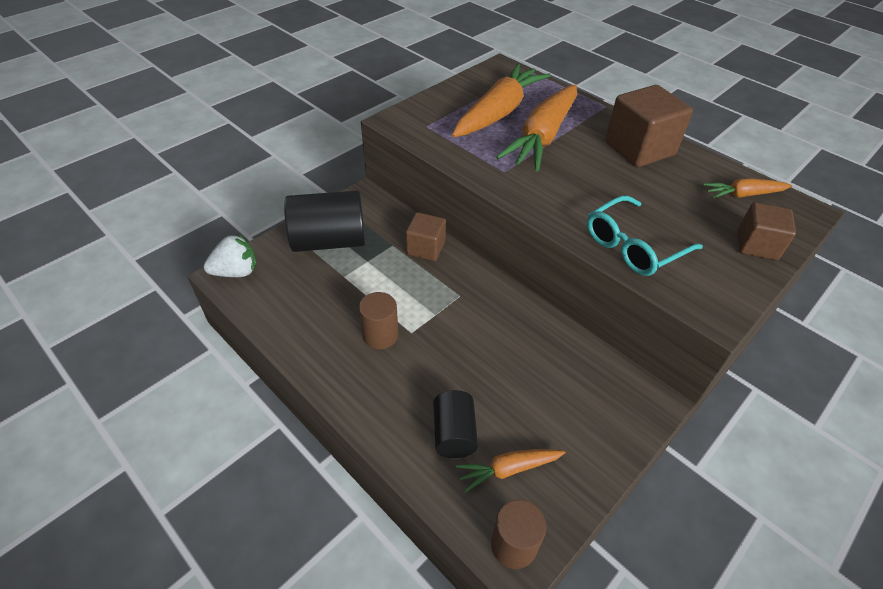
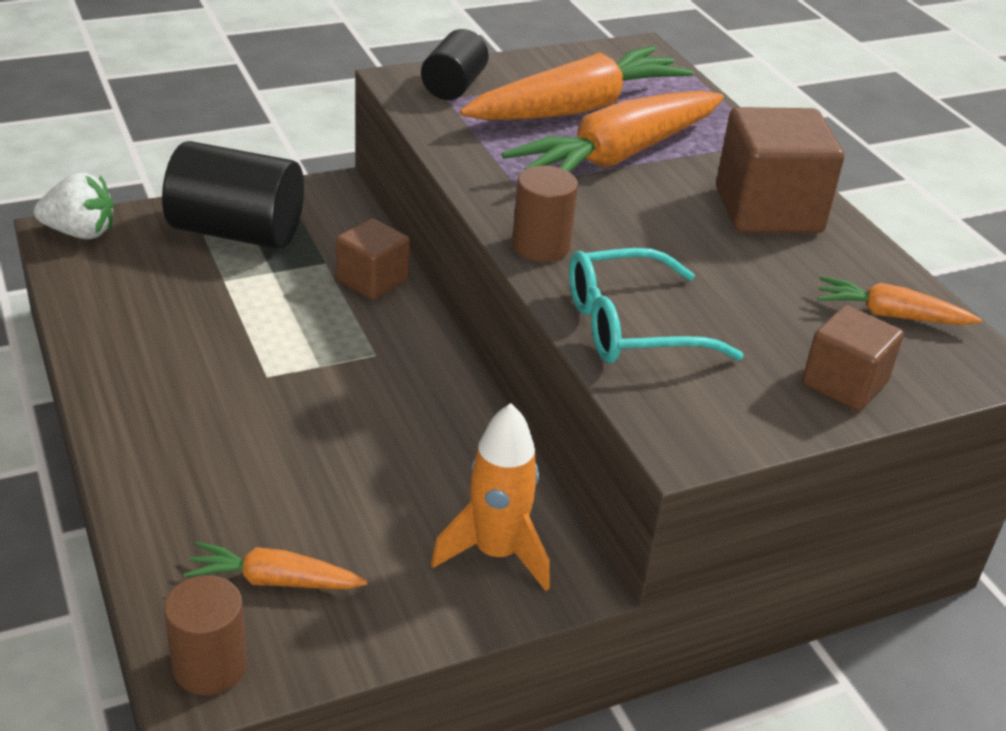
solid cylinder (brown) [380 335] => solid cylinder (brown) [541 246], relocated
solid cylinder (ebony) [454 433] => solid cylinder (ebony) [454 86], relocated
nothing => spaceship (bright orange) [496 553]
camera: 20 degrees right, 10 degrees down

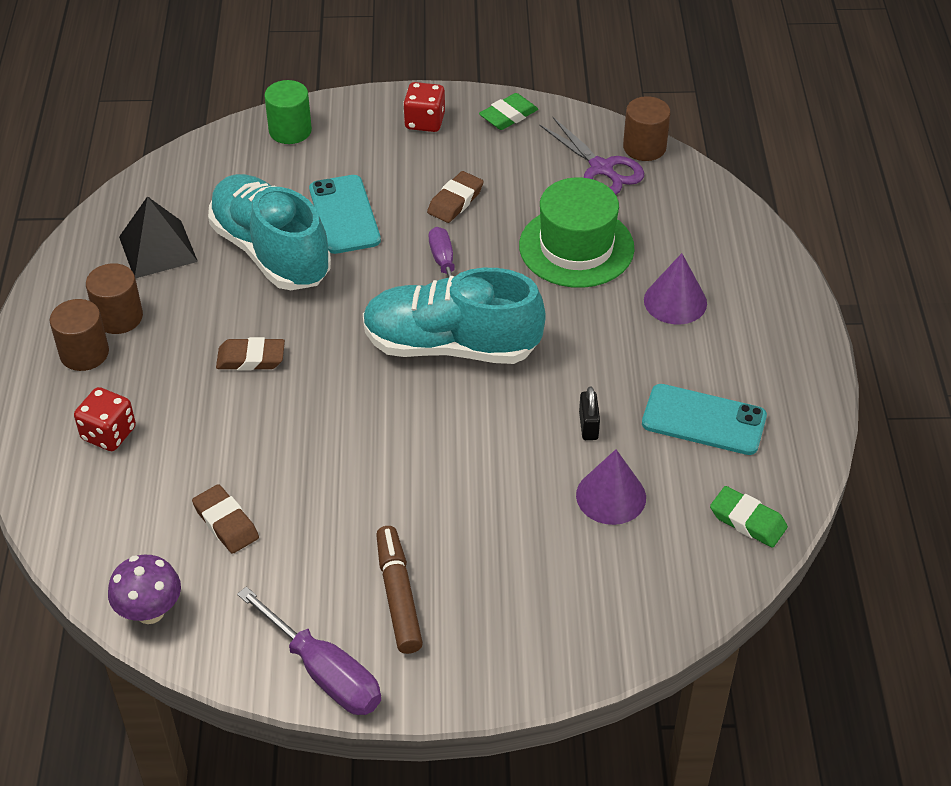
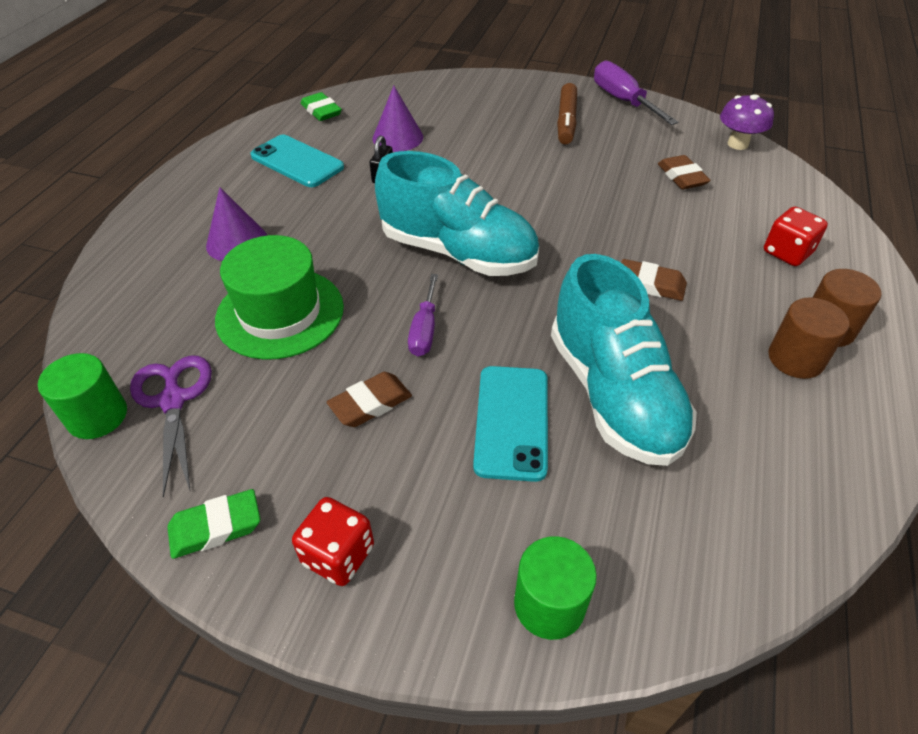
solid cylinder (brown) [644 147] => solid cylinder (green) [97 416]
pyramid (ebony) [158 249] => nothing
camera: 160 degrees left, 0 degrees up

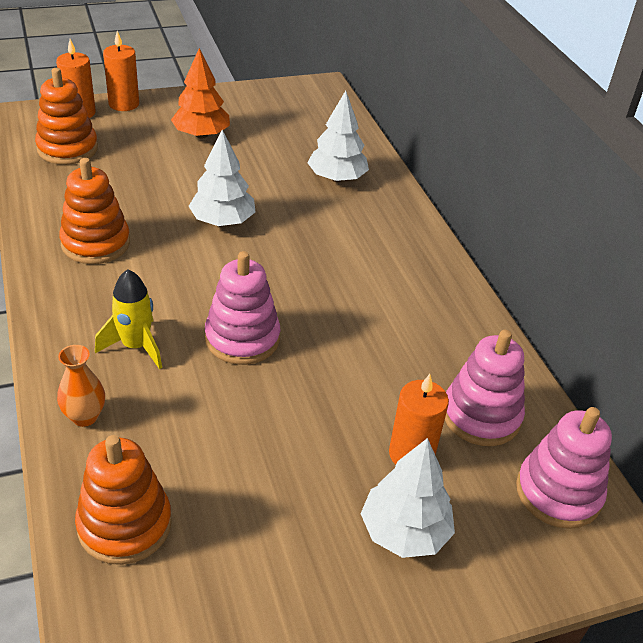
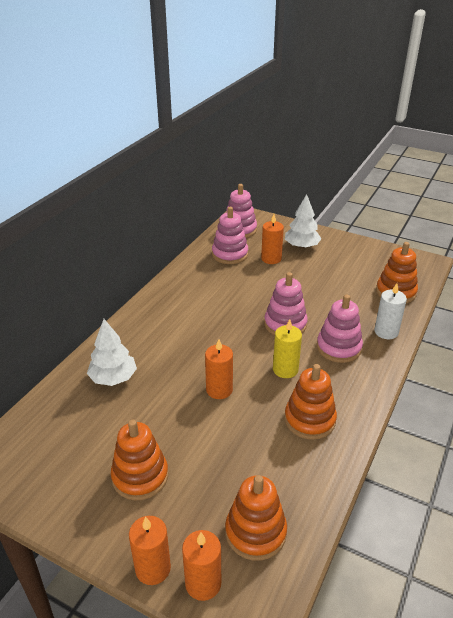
tree (bright orange) [201 135] => stacking toy (bright orange) [140 476]
tree (pure white) [223 221] => wax candle (bright orange) [219 390]
spaceship (bright yellow) [135 346] => stacking toy (rose-pink) [338 348]
vase (bright orange) [84 416] => wax candle (pure white) [386 332]
nothing => wax candle (bright yellow) [285 369]
camera: 130 degrees left, 5 degrees down

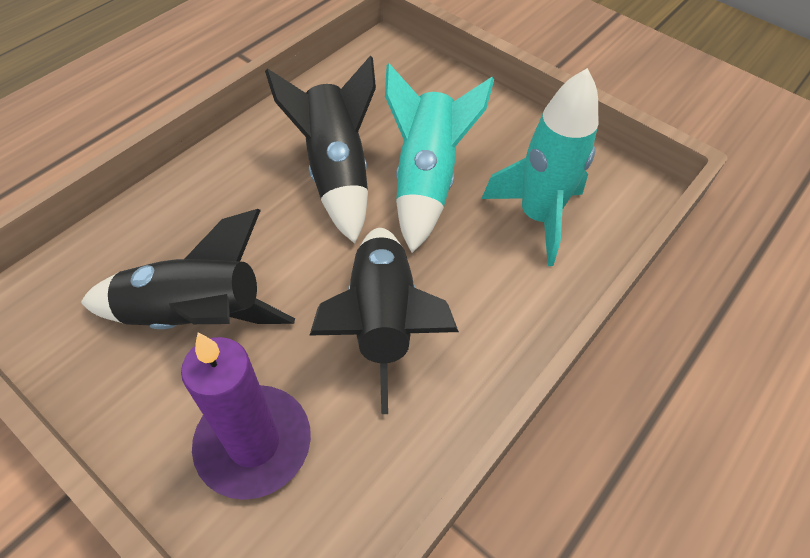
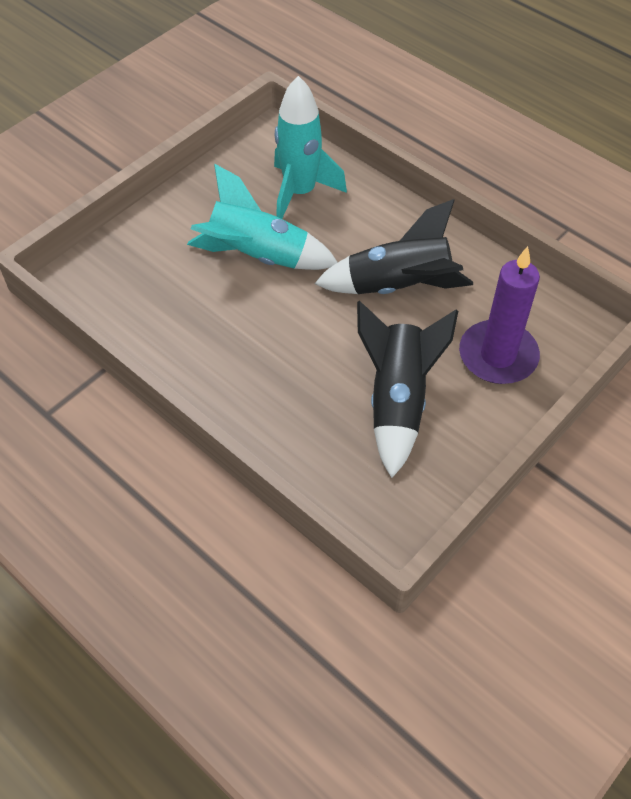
spaceship (ebony) [336 173] => nothing
camera: 85 degrees left, 0 degrees up

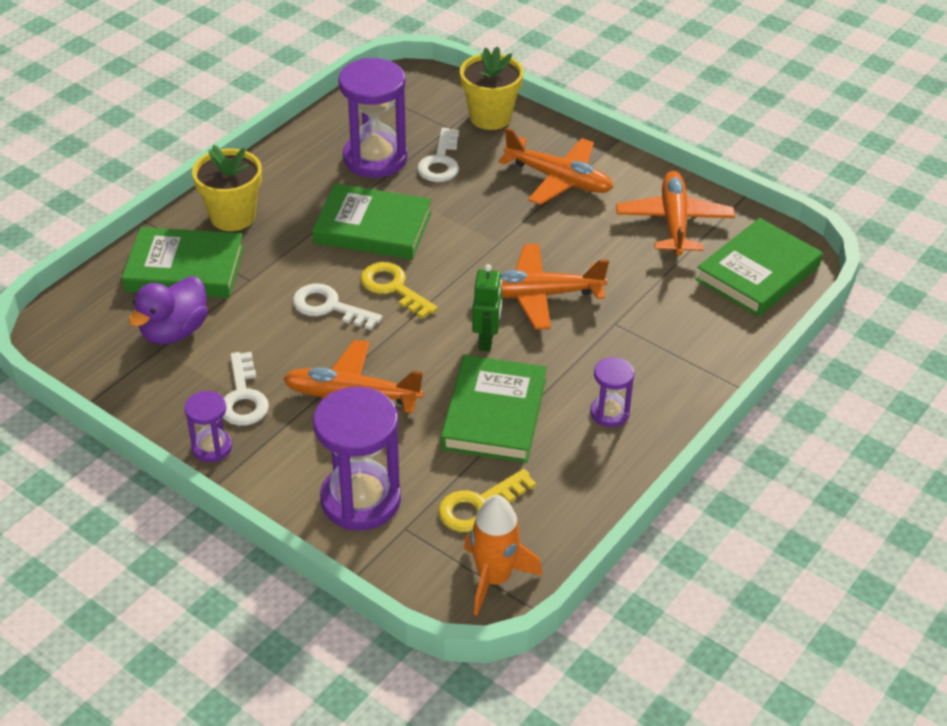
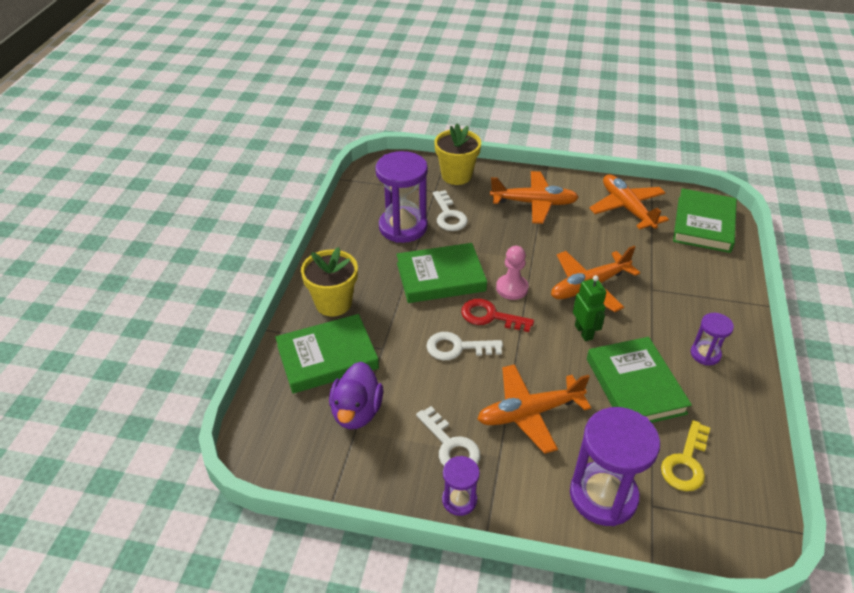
key (bright yellow) [393 288] => key (scarlet) [490 316]
spaceship (bright orange) [494 578] => nothing
nothing => chess pawn (rose-pink) [512 288]
camera: 25 degrees left, 0 degrees up

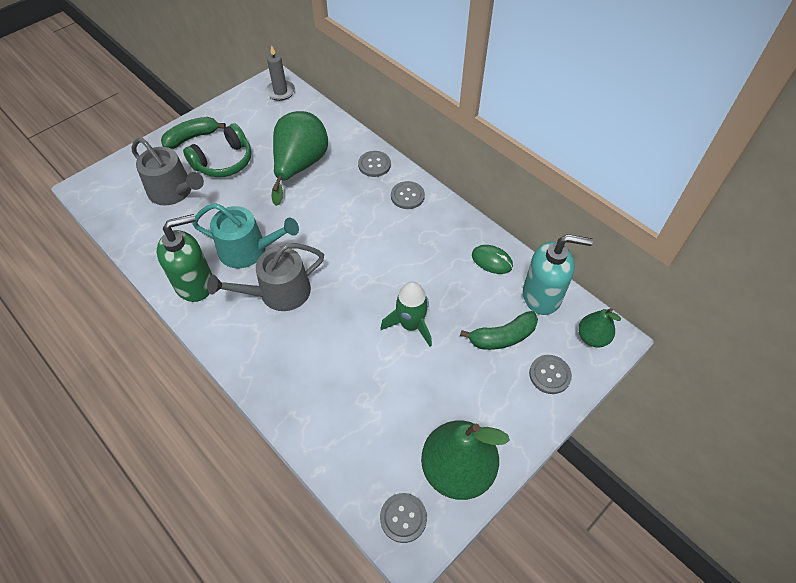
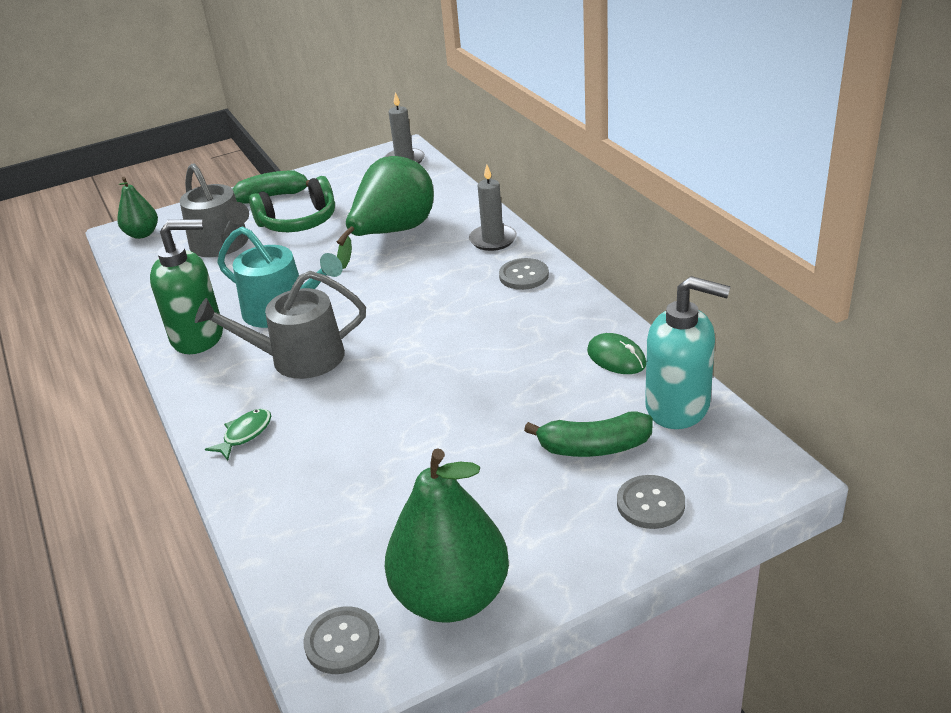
sewing button (gray) [374 165] => wax candle (gray) [493 240]
spaceship (green) [411 325] => nothing
toy pear (green) [592 337] => toy pear (green) [142 234], relocated
nothing => fish figure (green) [245 434]
camera: 20 degrees right, 20 degrees down

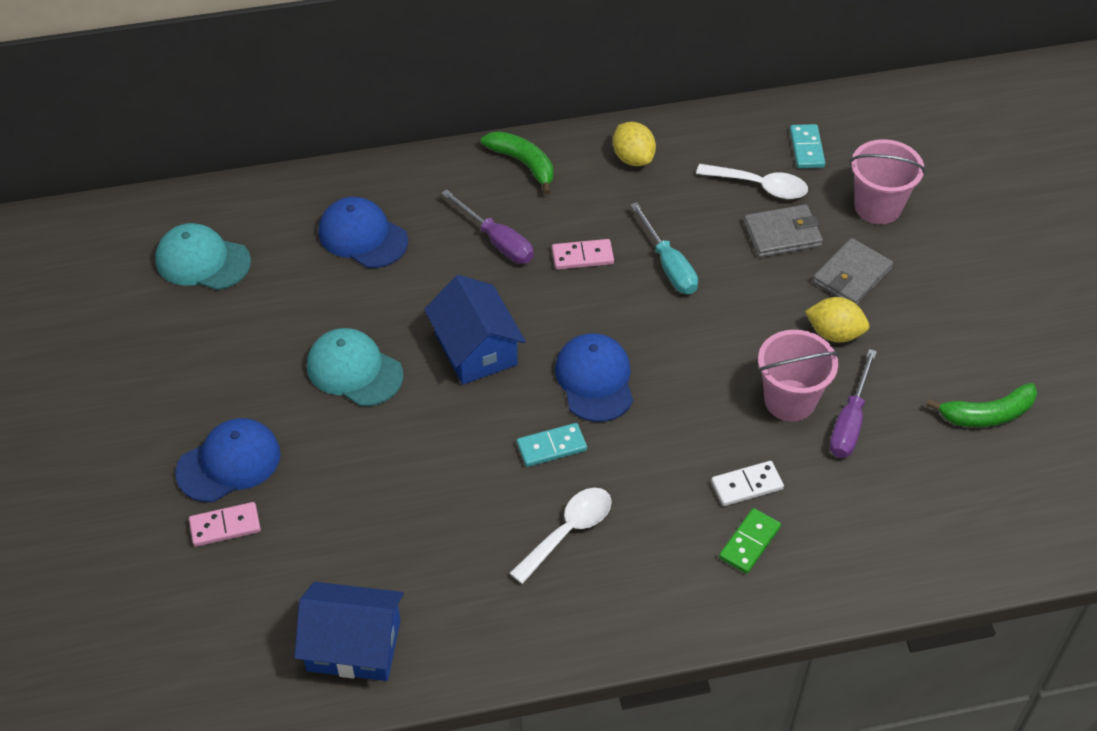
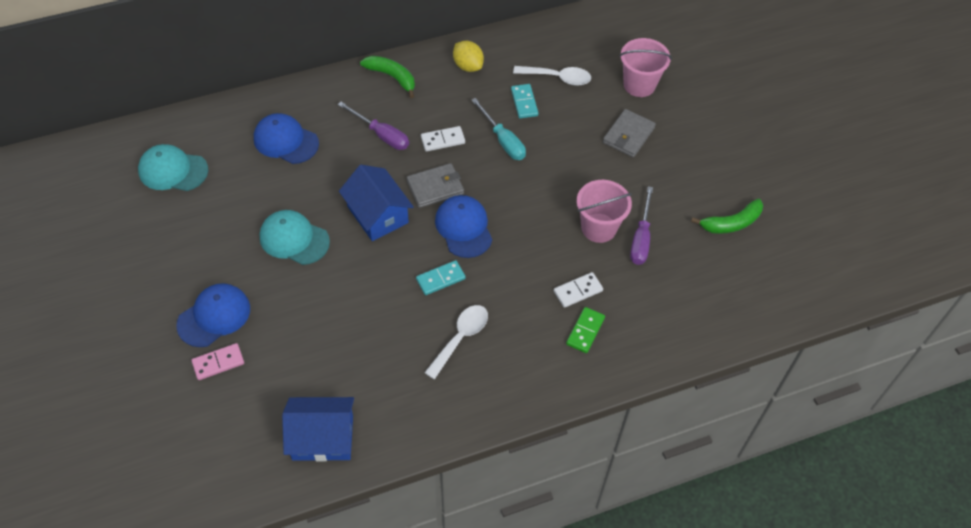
domino piece (turquoise) [806 148] => domino piece (turquoise) [524 102], relocated
billfold (gray) [782 234] => billfold (gray) [435 187], relocated
domino piece (rose-pink) [582 256] => domino piece (pure white) [443 140]
citrus fruit (bright yellow) [834 333] => nothing
camera: 10 degrees left, 5 degrees up

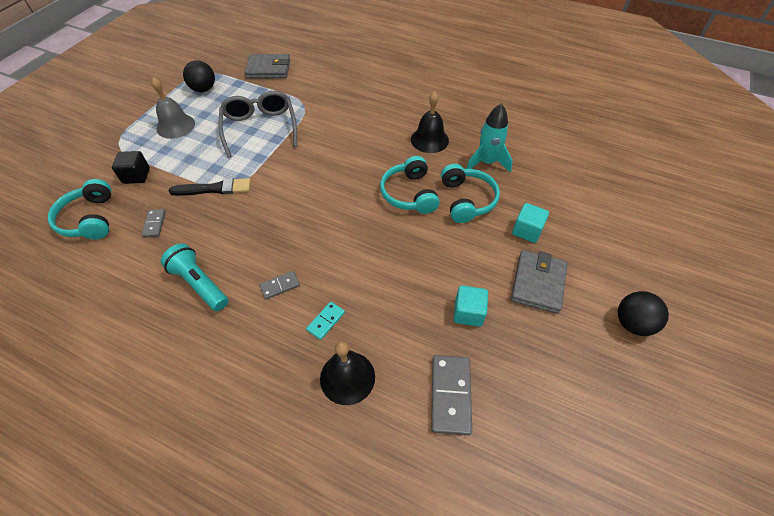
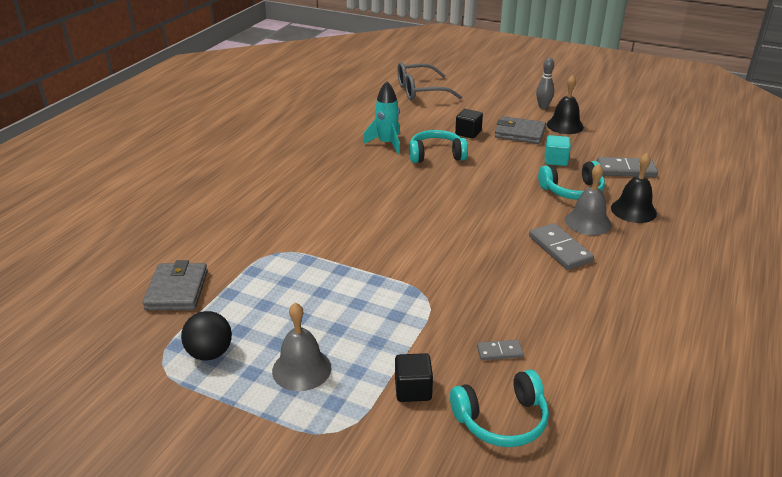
eyeglasses (gray) [260 128] => eyeglasses (gray) [421 91], relocated
hand bell (ebony) [429 140] => hand bell (ebony) [565 125], relocated
headset (turquoise) [409 194] => headset (turquoise) [572 190], relocated
paintbrush (ebony) [214 189] => nothing
cube (turquoise) [527 231] => cube (ebony) [468 133]
flashlight (turquoise) [199 284] => nothing
domino piece (gray) [280 286] => domino piece (gray) [560 249], x1.81
ball (ebony) [632 323] => skittle (gray) [543 107]
domino piece (turquoise) [326 321] => hand bell (gray) [588 222]
camera: 90 degrees left, 20 degrees down

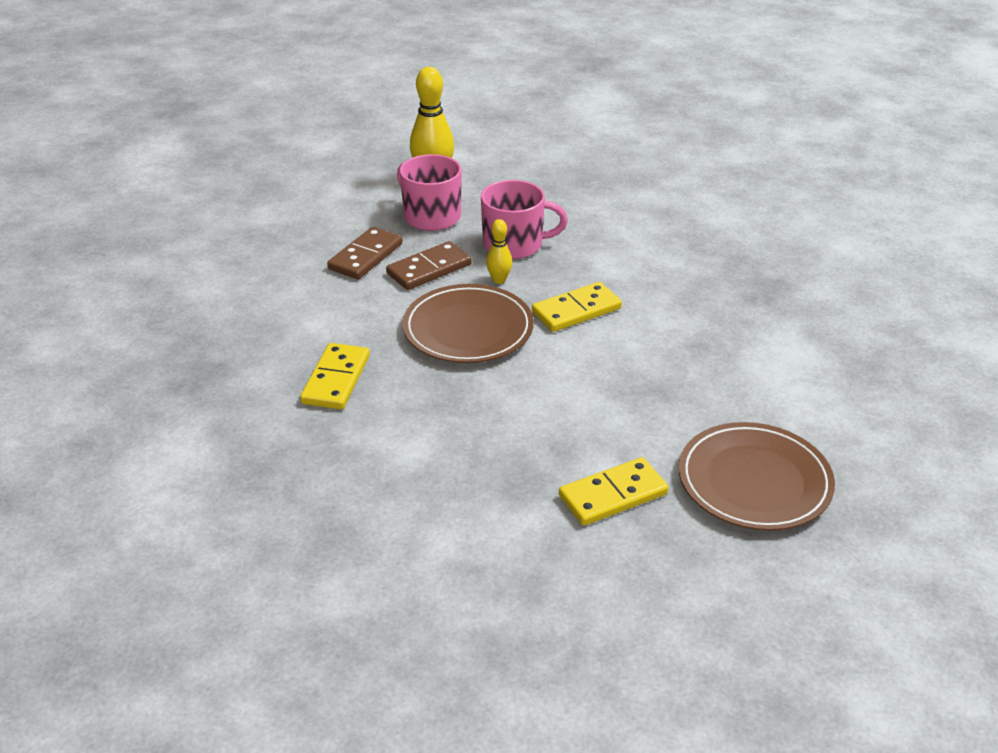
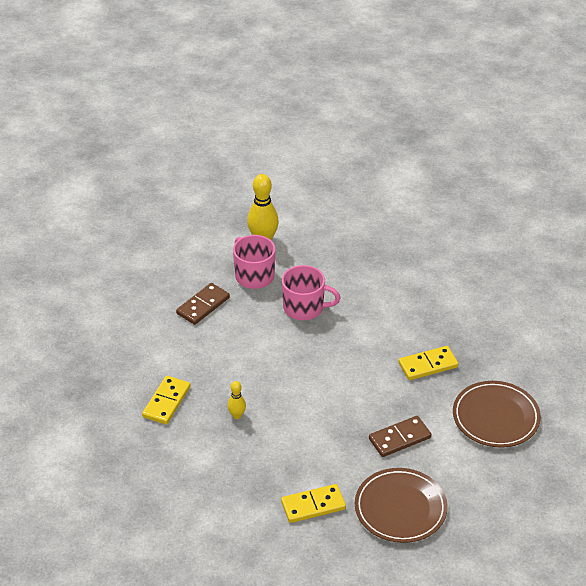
skittle (bright yellow) [499 280] => skittle (bright yellow) [237 415], relocated
domino piece (brown) [429 269] => domino piece (brown) [399 438], relocated
domino piece (bright yellow) [576 310] => domino piece (bright yellow) [428 365], relocated
plate (brown) [468 329] => plate (brown) [496 417], relocated
camera: 10 degrees right, 5 degrees up

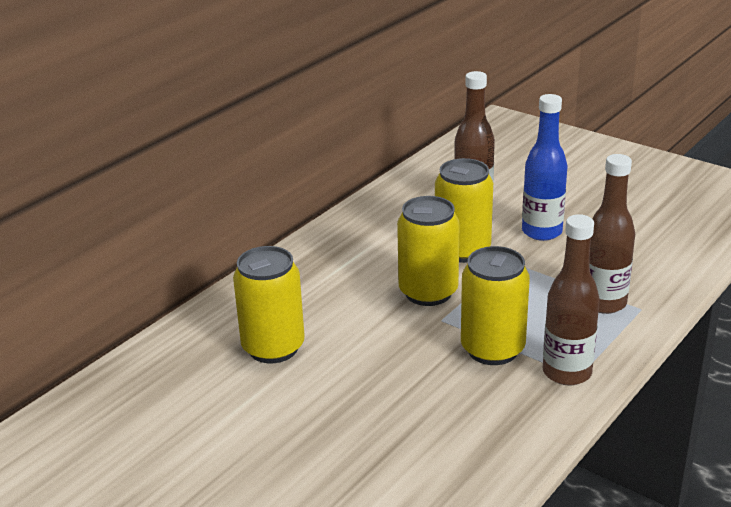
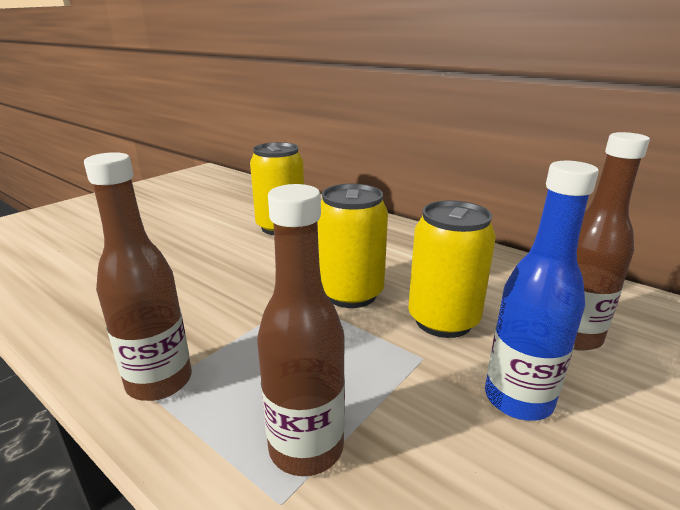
soda can (bright yellow) [492 349] => nothing
camera: 90 degrees right, 5 degrees down

